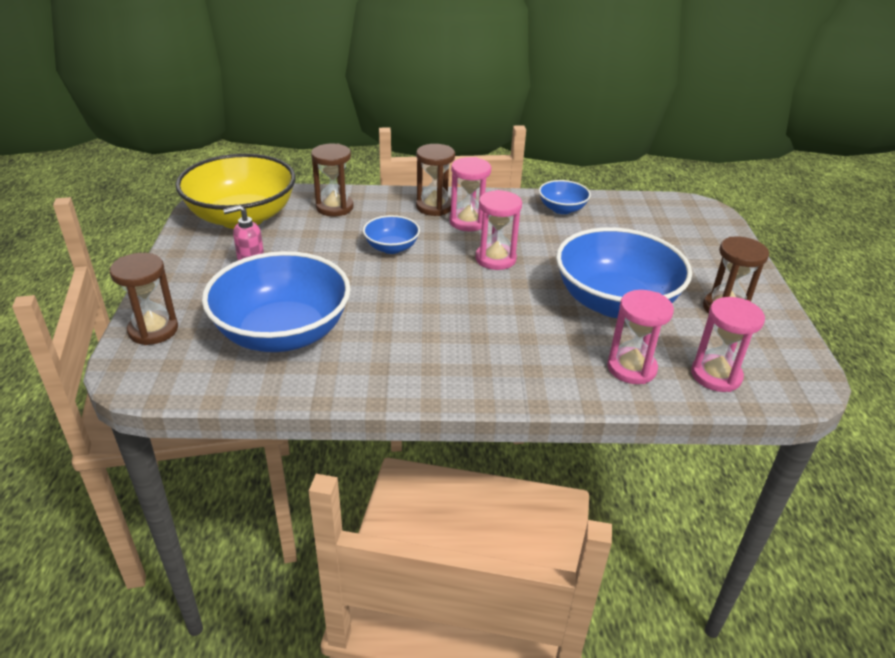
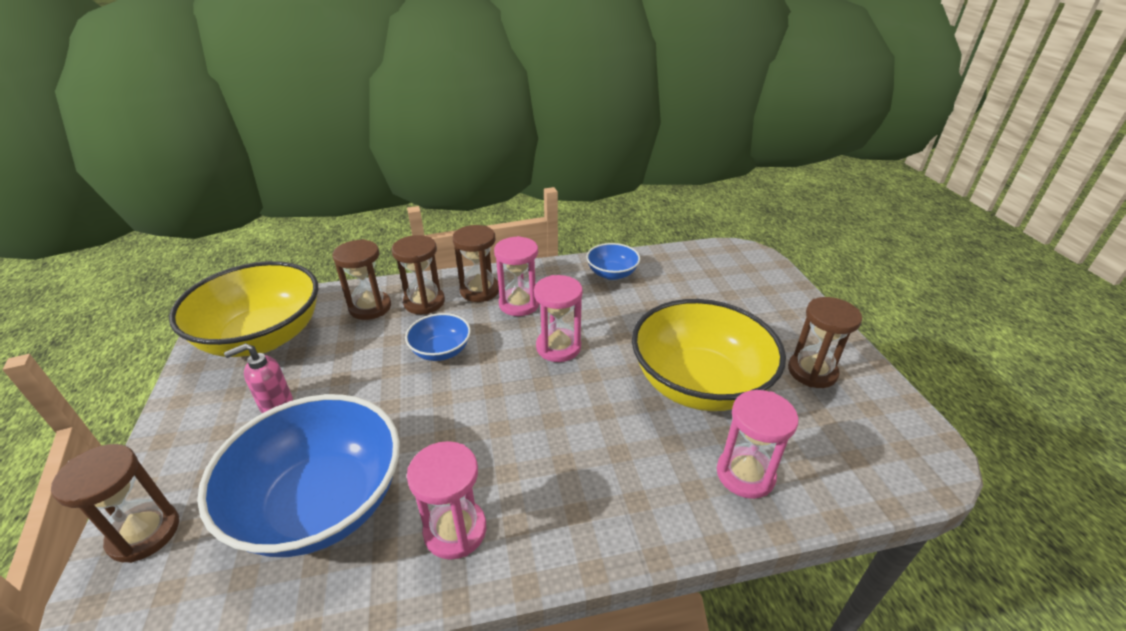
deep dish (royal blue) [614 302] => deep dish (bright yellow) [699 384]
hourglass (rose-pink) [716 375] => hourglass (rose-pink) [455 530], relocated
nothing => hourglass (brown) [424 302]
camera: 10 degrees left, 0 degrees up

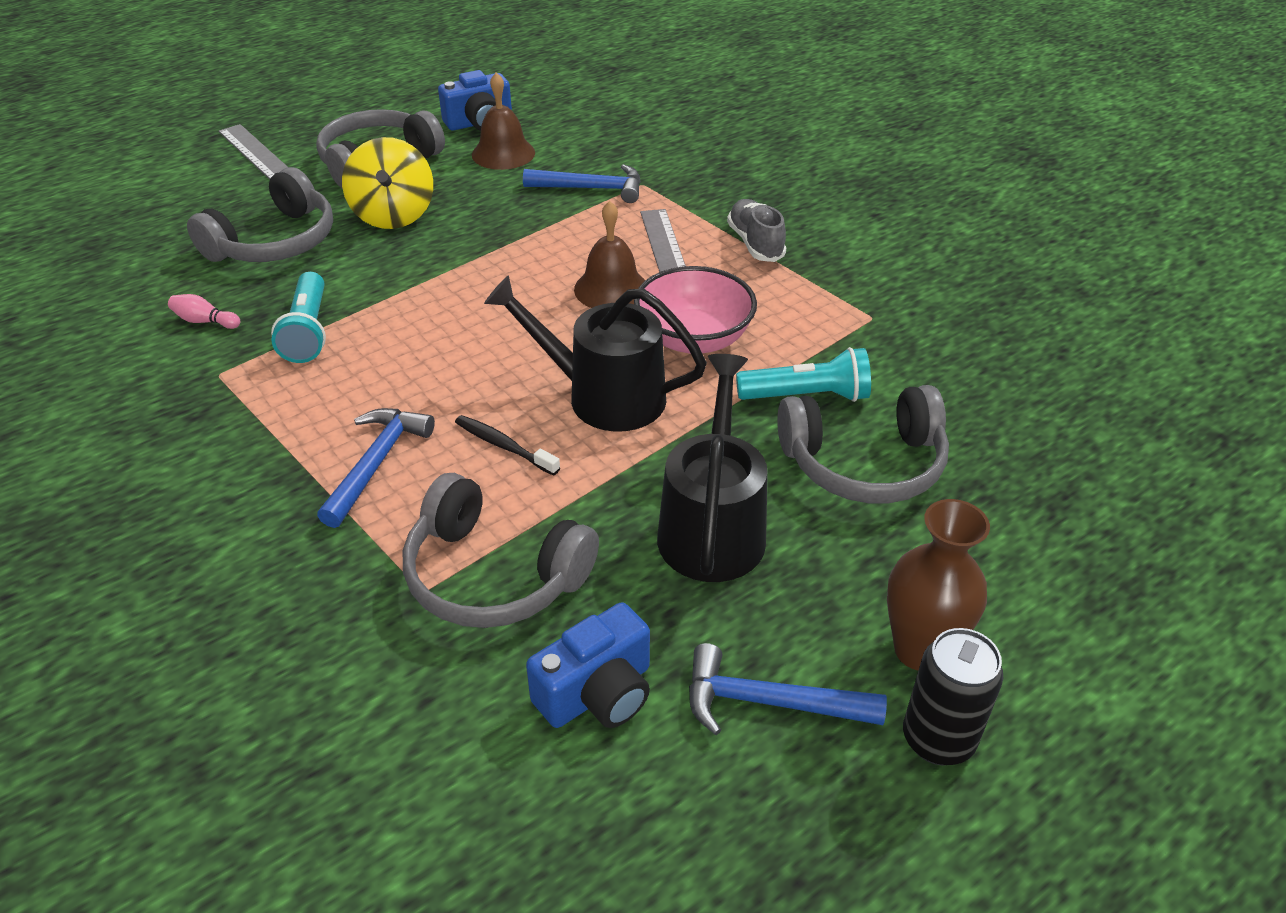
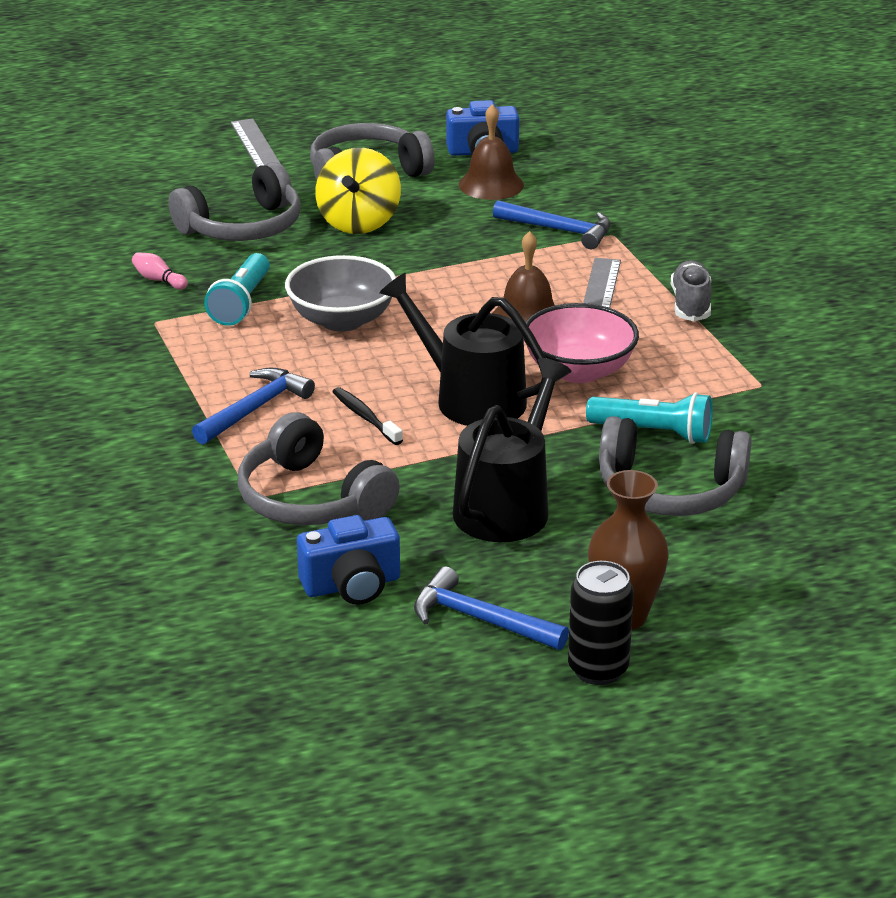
nothing => deep dish (gray) [342 320]
camera: 20 degrees right, 10 degrees down

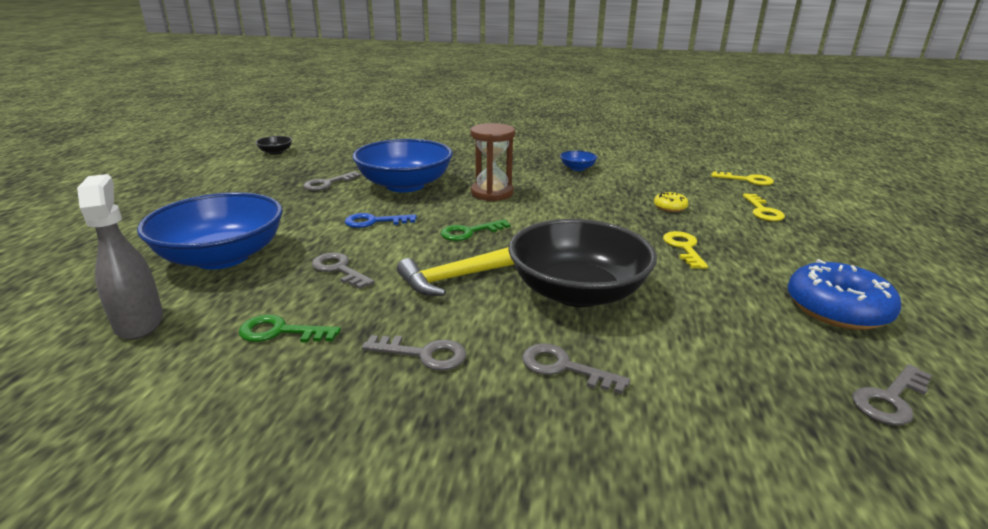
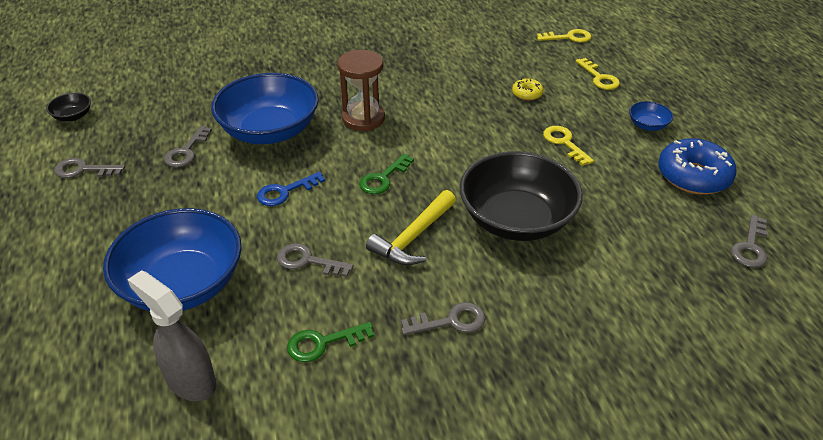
deep dish (royal blue) [577 168] => deep dish (royal blue) [647 125], relocated
key (gray) [564 368] => key (gray) [83 170], relocated
camera: 25 degrees left, 15 degrees up

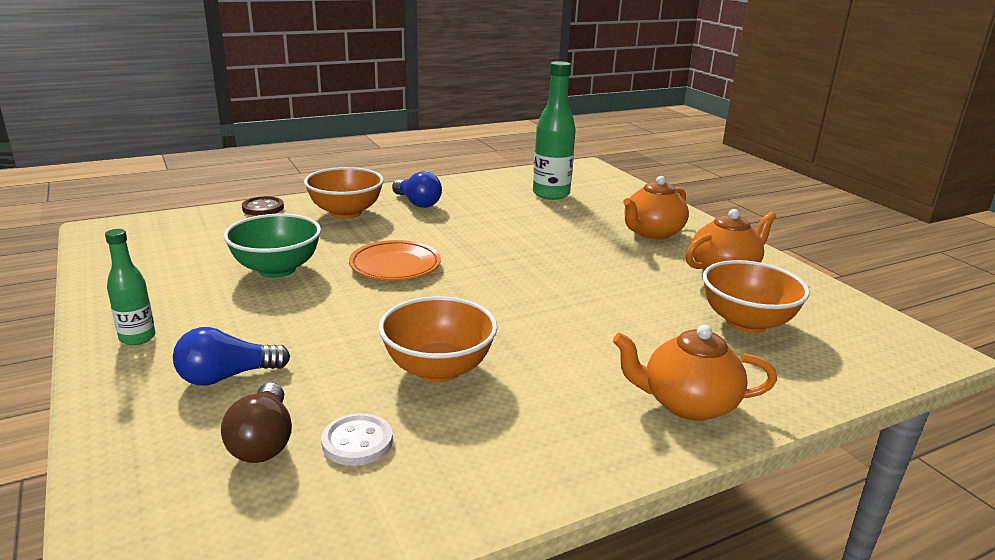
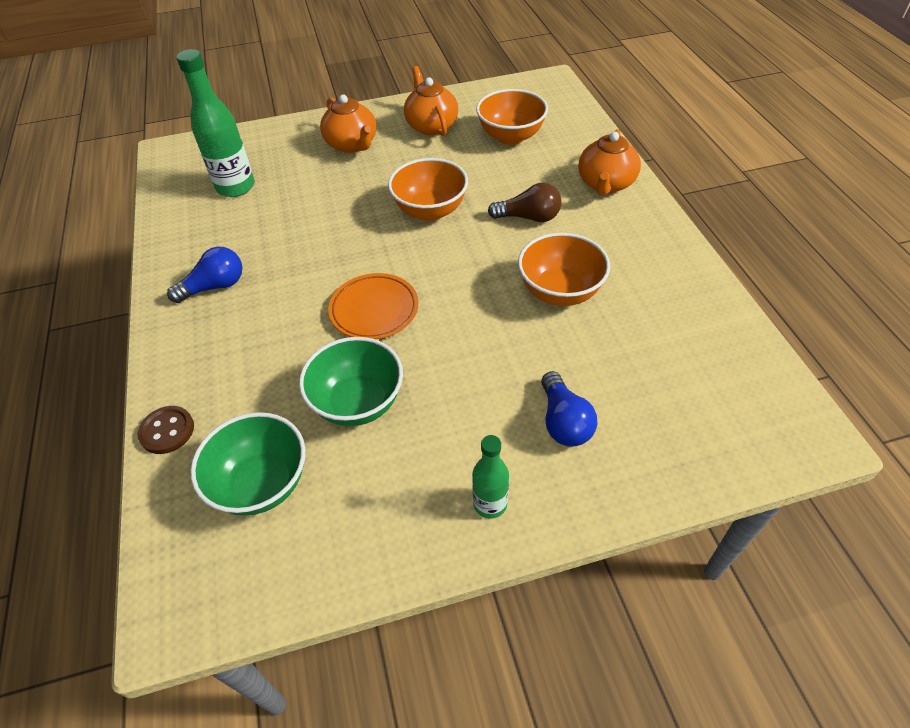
deep dish (bright orange) [346 213] => deep dish (bright orange) [430 210], relocated
lightbulb (brown) [263 441] => lightbulb (brown) [528 217], relocated
sewing button (pure white) [357 442] => nothing
nothing => deep dish (green) [262 484]
camera: 75 degrees left, 25 degrees up

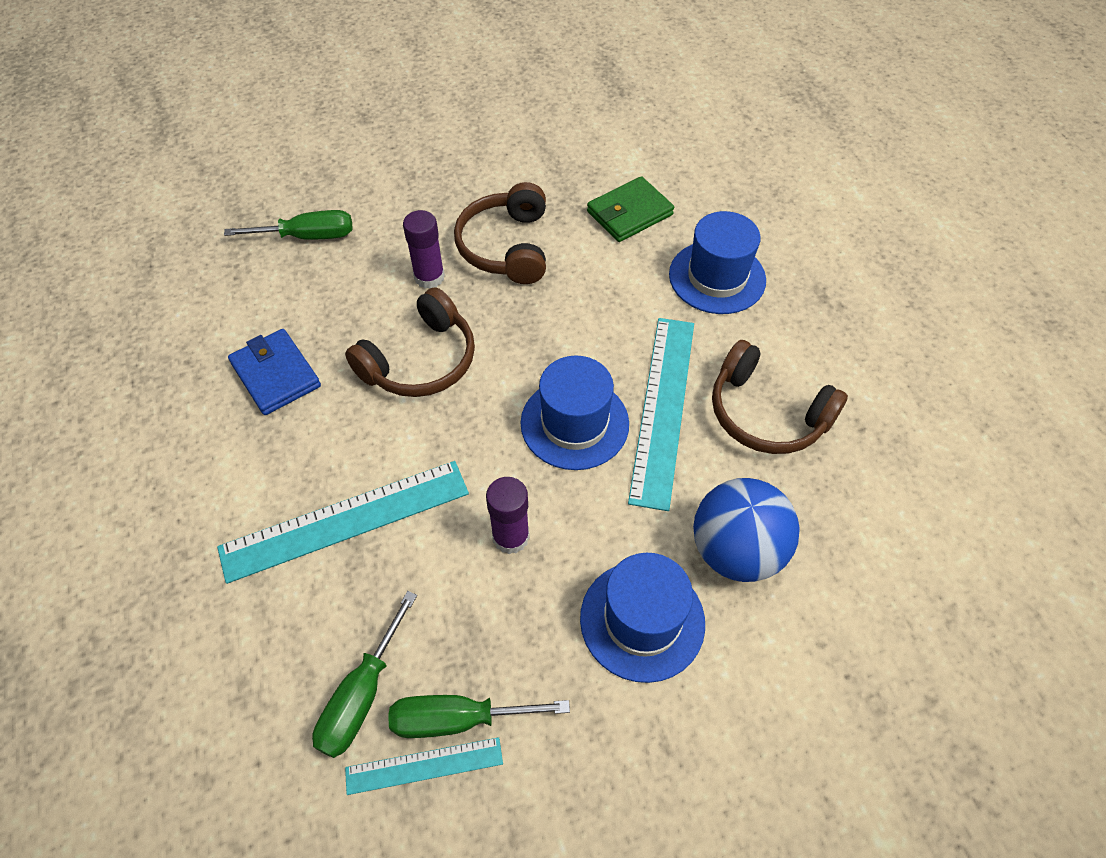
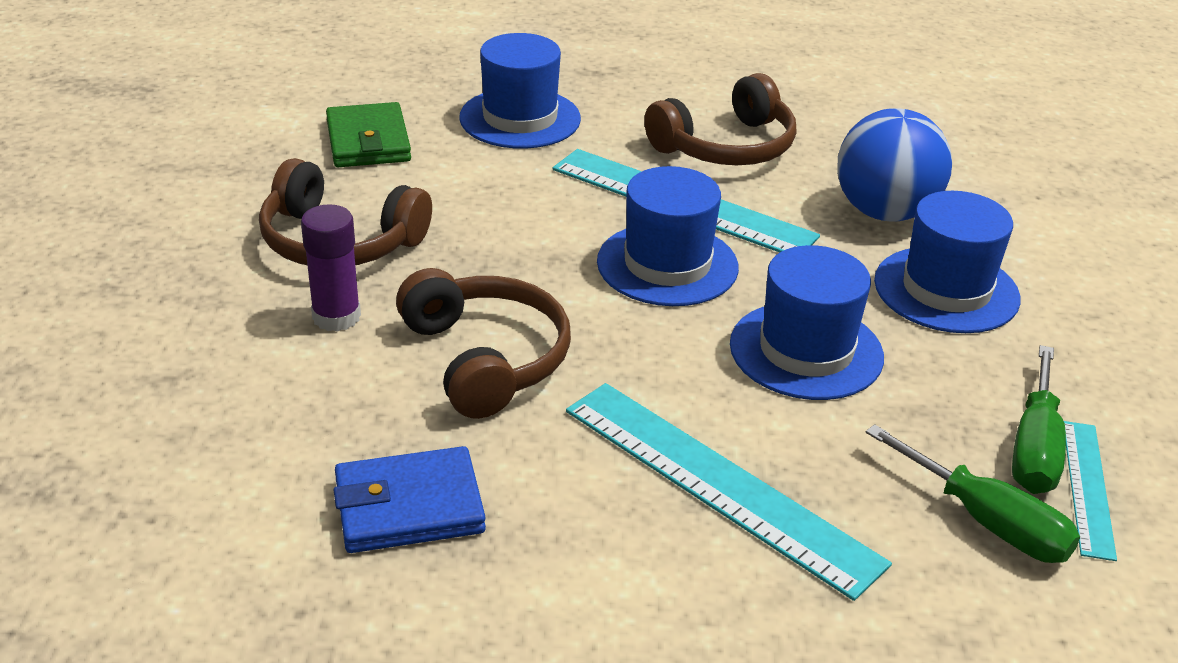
flat screwdriver (green) [308 236] => nothing
straightedge (turquoise) [345 520] => straightedge (turquoise) [719 484], 45 degrees counterclockwise
stick of glue (violet) [511 537] => hat (royal blue) [806 351]
camera: 70 degrees left, 20 degrees down

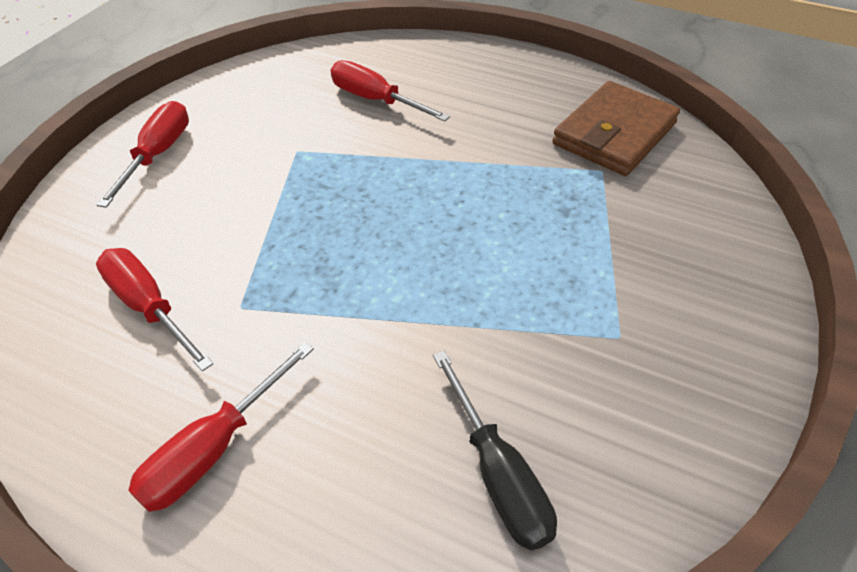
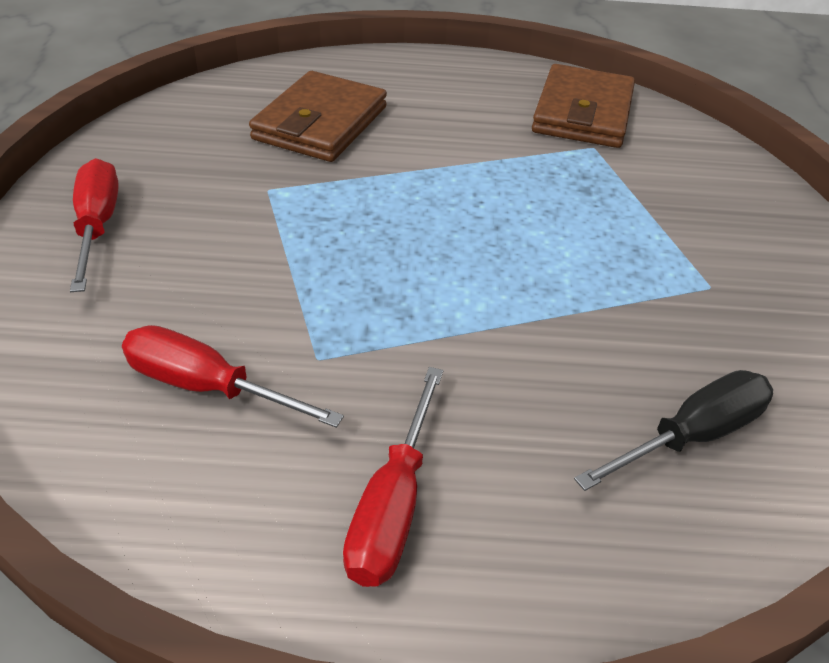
flat screwdriver (scarlet) [375 100] => billfold (brown) [320 123]
flat screwdriver (ebony) [498 474] => flat screwdriver (ebony) [691 436], 75 degrees counterclockwise
camera: 25 degrees left, 5 degrees down

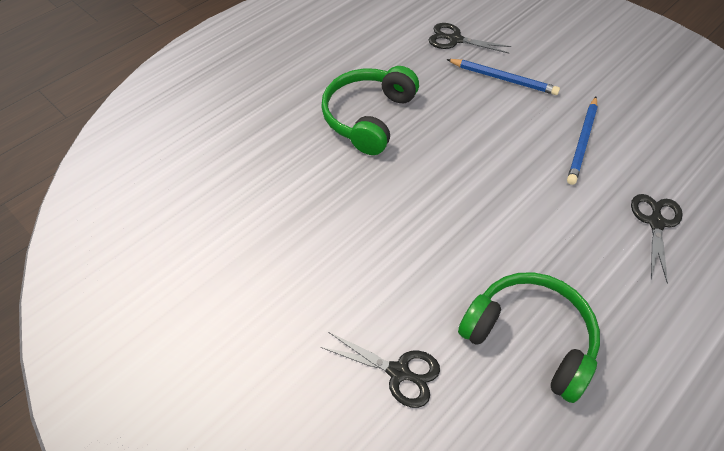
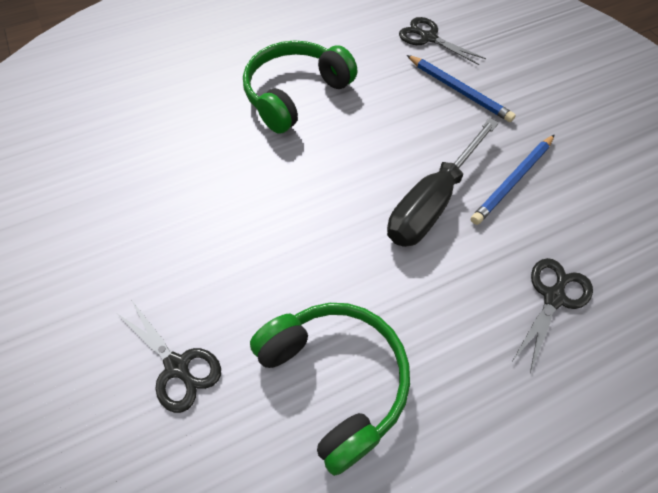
nothing => flat screwdriver (ebony) [432 202]
camera: 20 degrees right, 5 degrees up

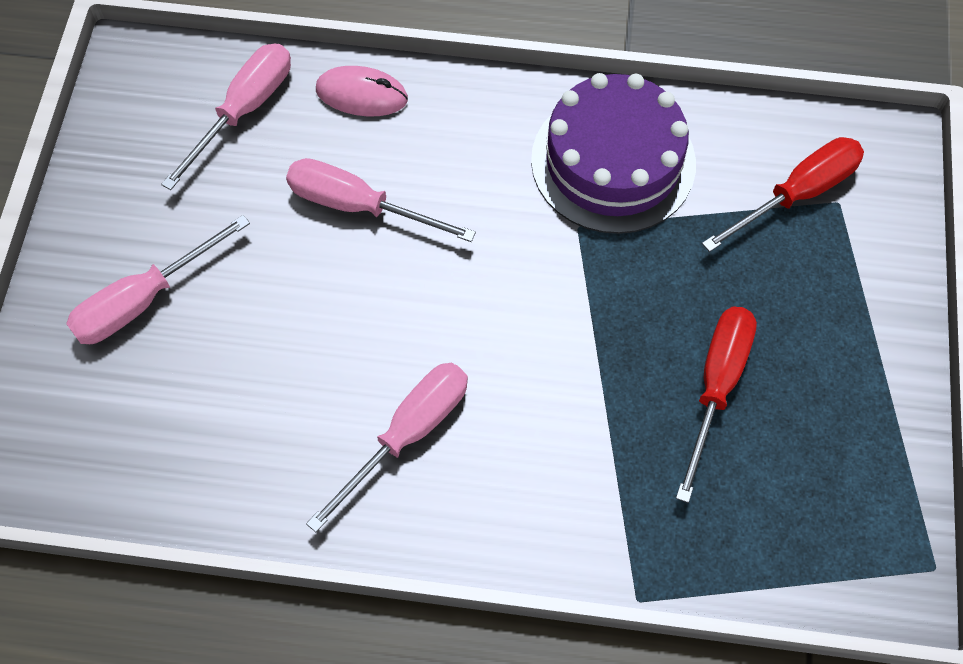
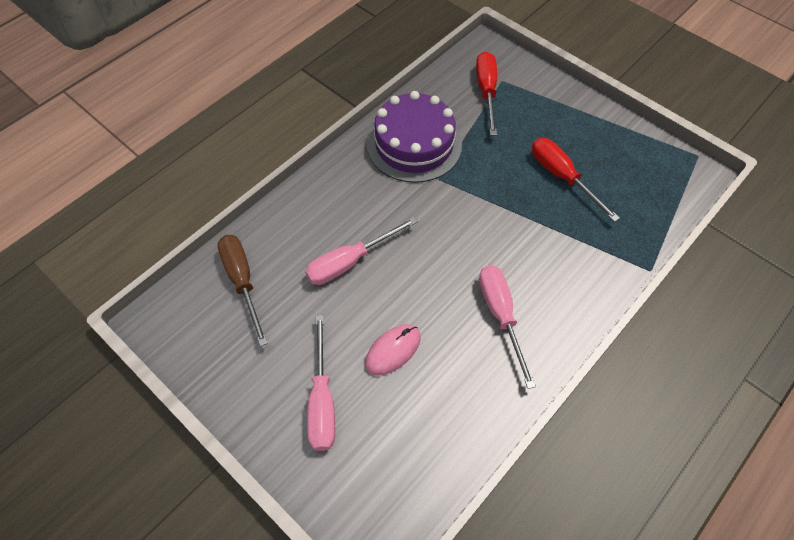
flat screwdriver (rose-pink) [244 111] => flat screwdriver (brown) [242 281]
mouse (rose-pink) [361 94] => mouse (rose-pink) [393 350], relocated
camera: 55 degrees left, 5 degrees down

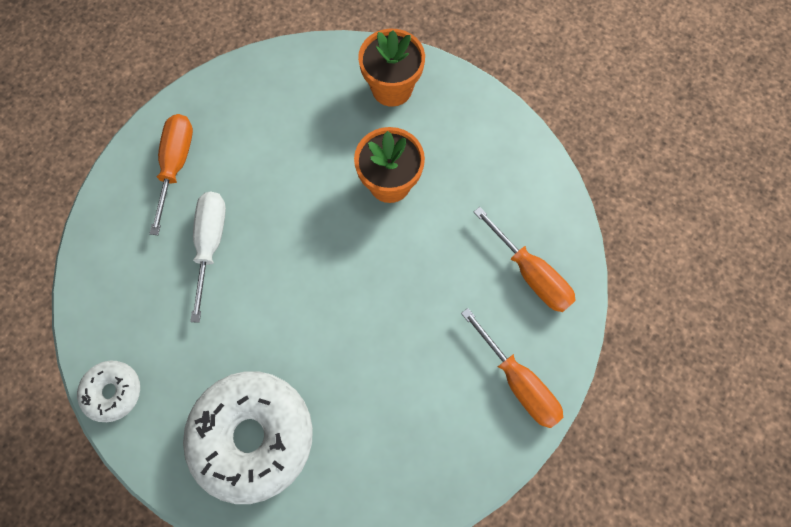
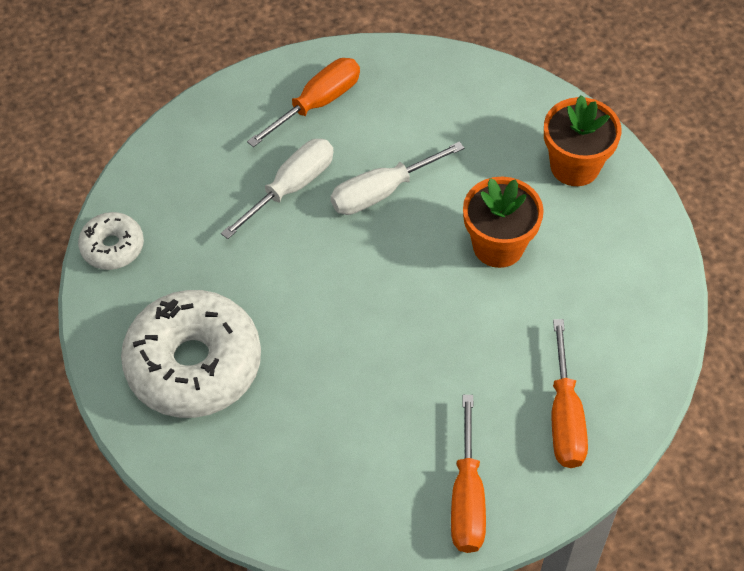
nothing => flat screwdriver (pure white) [382 191]
camera: 40 degrees right, 15 degrees down

